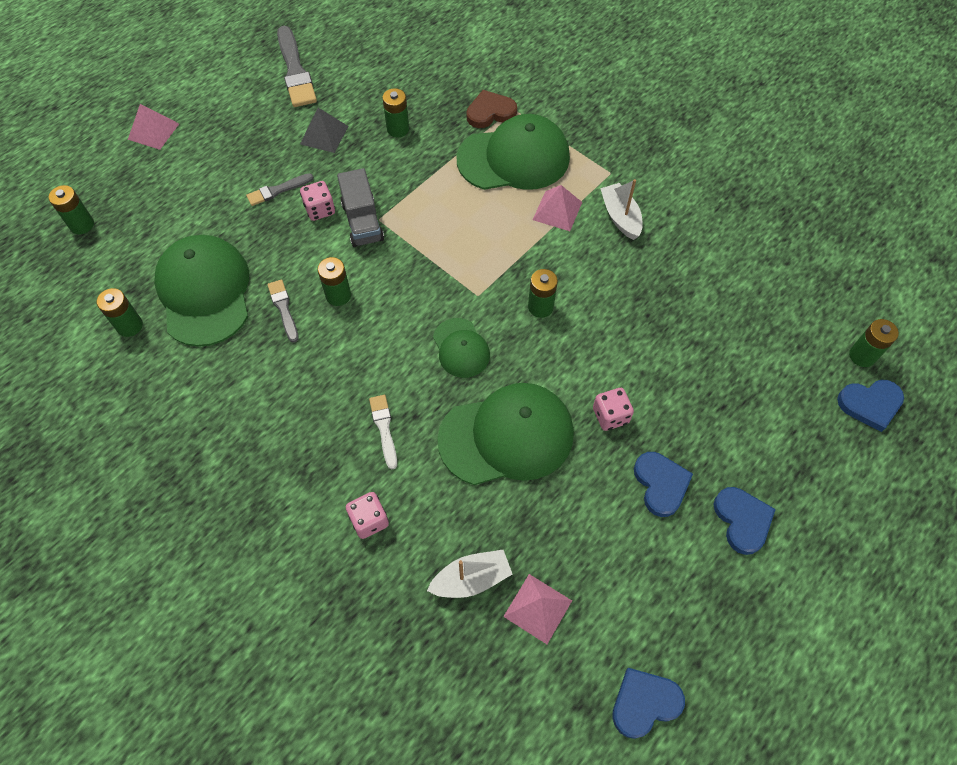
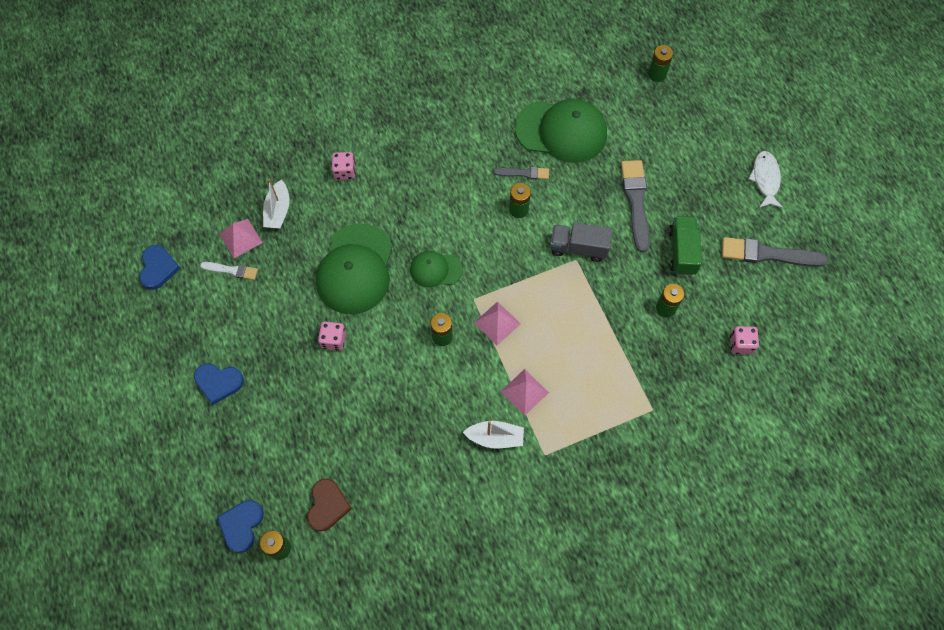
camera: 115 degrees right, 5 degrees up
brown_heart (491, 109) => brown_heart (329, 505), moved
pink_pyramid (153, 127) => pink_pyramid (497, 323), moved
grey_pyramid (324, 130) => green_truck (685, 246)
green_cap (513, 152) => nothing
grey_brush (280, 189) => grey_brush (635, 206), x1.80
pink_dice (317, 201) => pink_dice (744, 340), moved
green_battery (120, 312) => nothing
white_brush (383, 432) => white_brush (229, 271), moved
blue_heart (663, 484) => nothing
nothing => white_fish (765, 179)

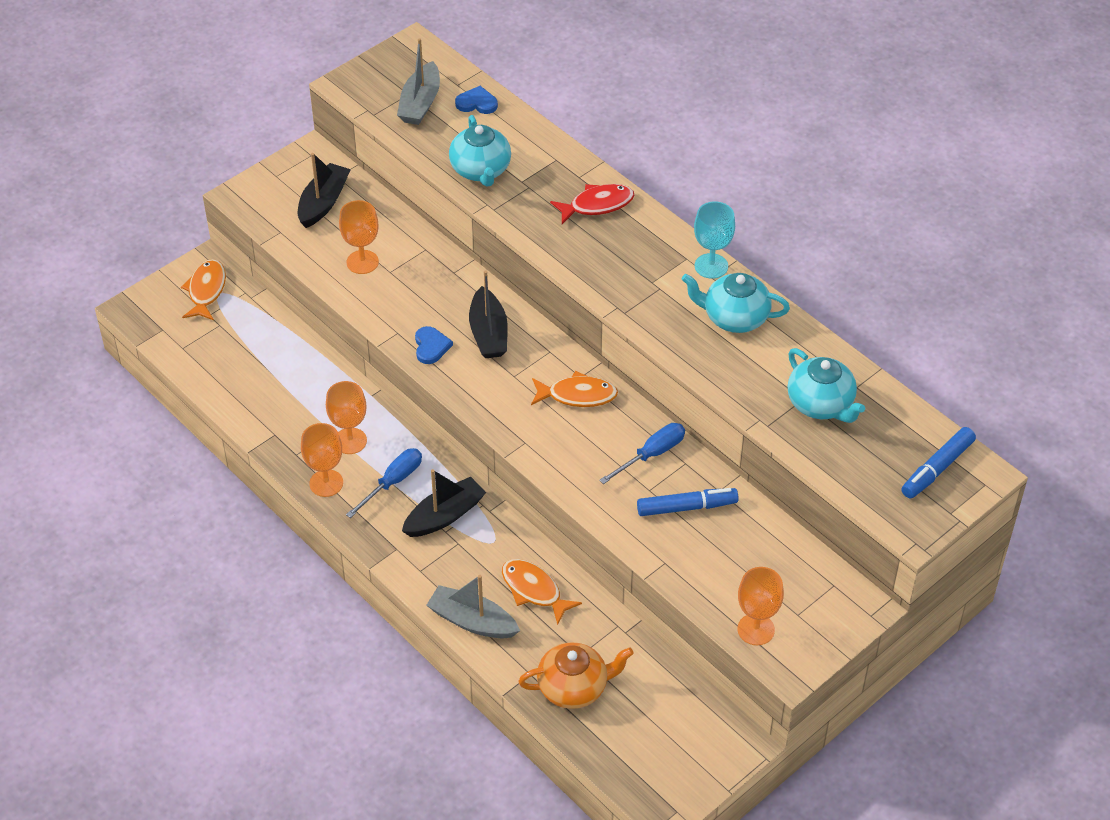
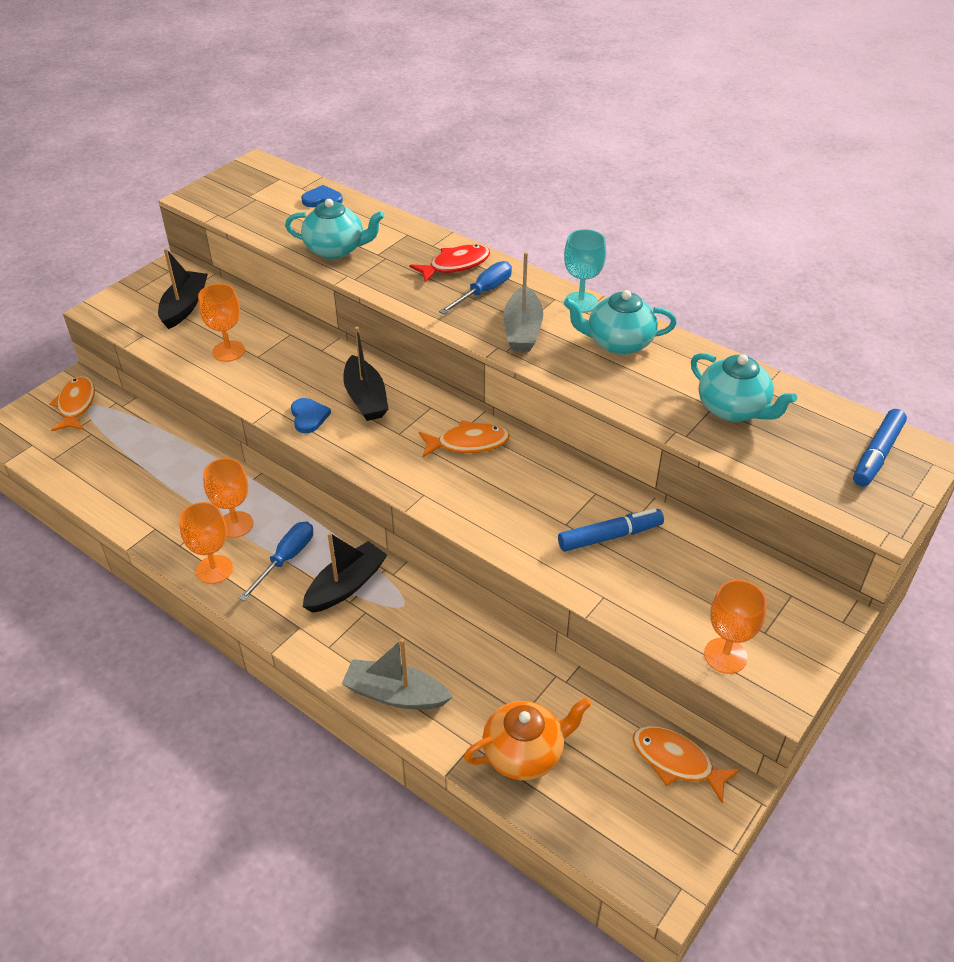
camera: 10 degrees left, 5 degrees down
grey_boat (418, 81) => grey_boat (523, 302), moved
turquoise_teapot (480, 151) => turquoise_teapot (334, 229), 60 degrees counterclockwise
blue_screwdriver (642, 453) => blue_screwdriver (475, 287), moved
orange_fish (542, 592) => orange_fish (686, 765), moved

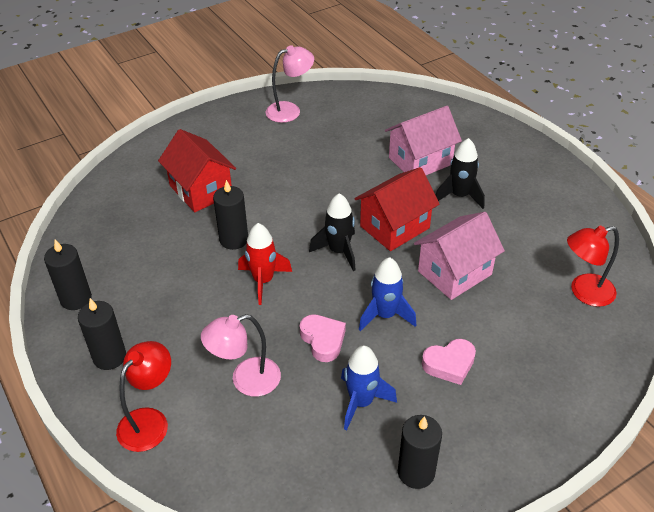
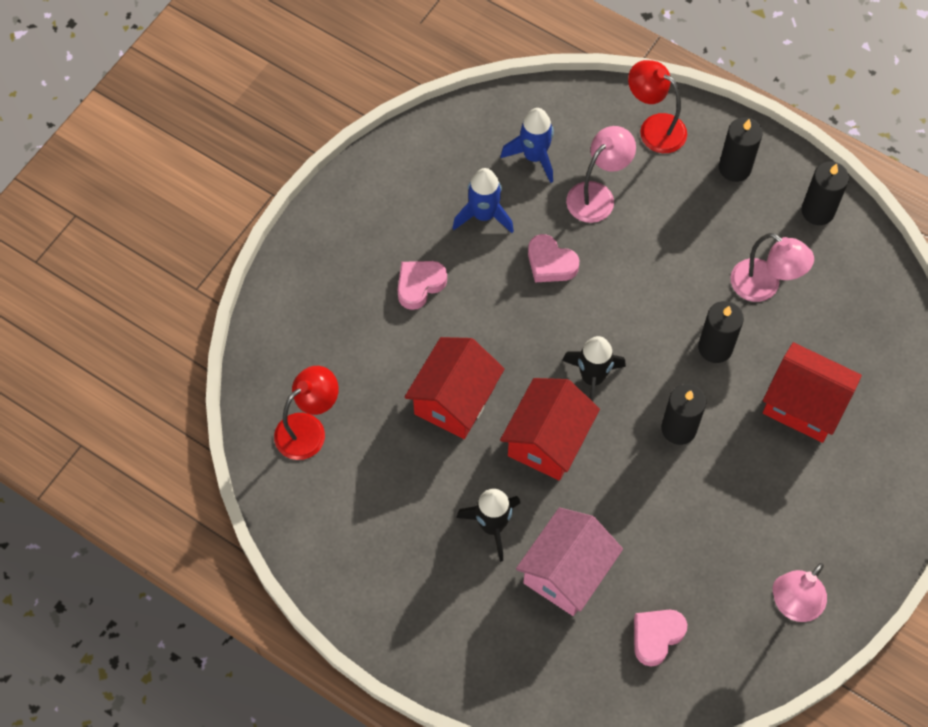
camera: 155 degrees right, 20 degrees up
pink_house (459, 256) => red_house (454, 388)
red_rocket (265, 264) => nothing
blue_rocket (387, 294) => blue_rocket (527, 145), moved
red_lamp (143, 396) => red_lamp (657, 106), 120 degrees clockwise
black_candle (420, 452) => black_candle (683, 414), moved
nothing => pink_lamp (772, 267)
nothing => pink_heart (660, 638)

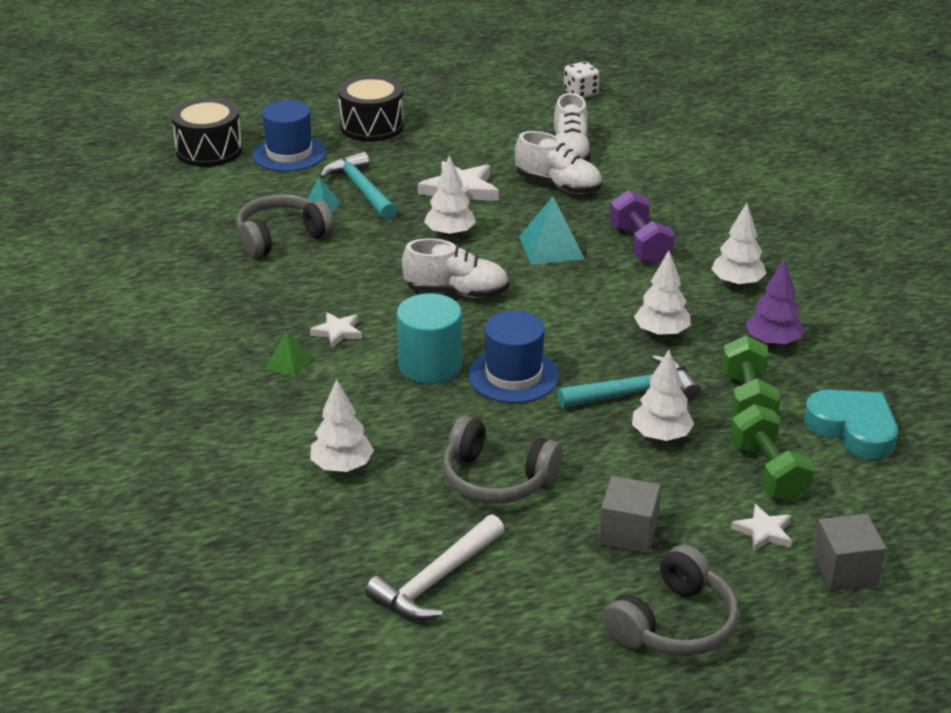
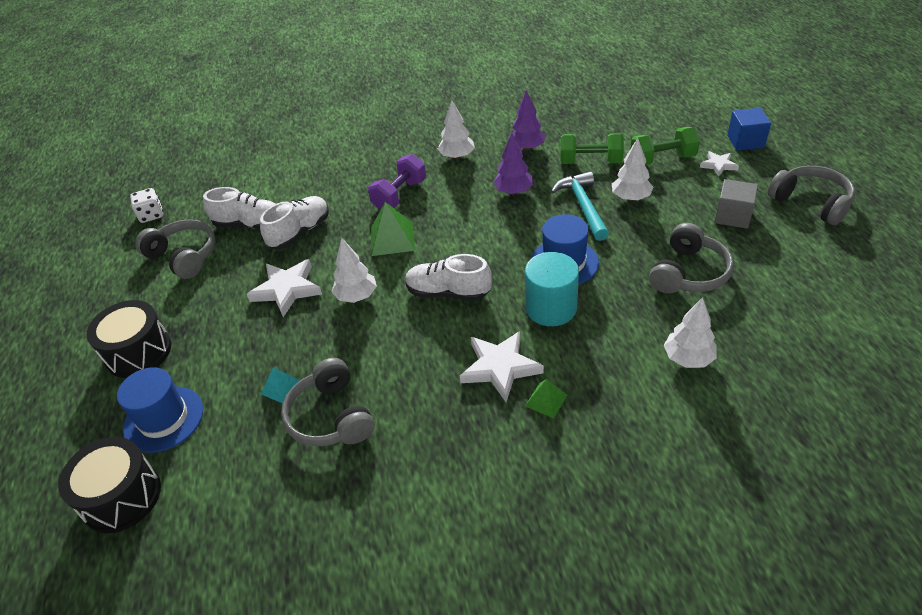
camera: 80 degrees left, 10 degrees up
turquoise_hammer (358, 186) => nothing
purple_dumbbell (642, 227) => purple_dumbbell (397, 182), 45 degrees counterclockwise
turquoise_pyramid (551, 231) => green_pyramid (393, 229)
white_shoe (455, 268) => white_shoe (448, 277), 90 degrees counterclockwise
white_tree (662, 293) => purple_tree (513, 163)
white_star (336, 330) => white_star (502, 366), x1.78
turquoise_heart (851, 424) => nothing
grey_cube (849, 552) => blue_cube (749, 129)
white_hammer (435, 568) => nothing
nothing => grey_headphones (175, 249)

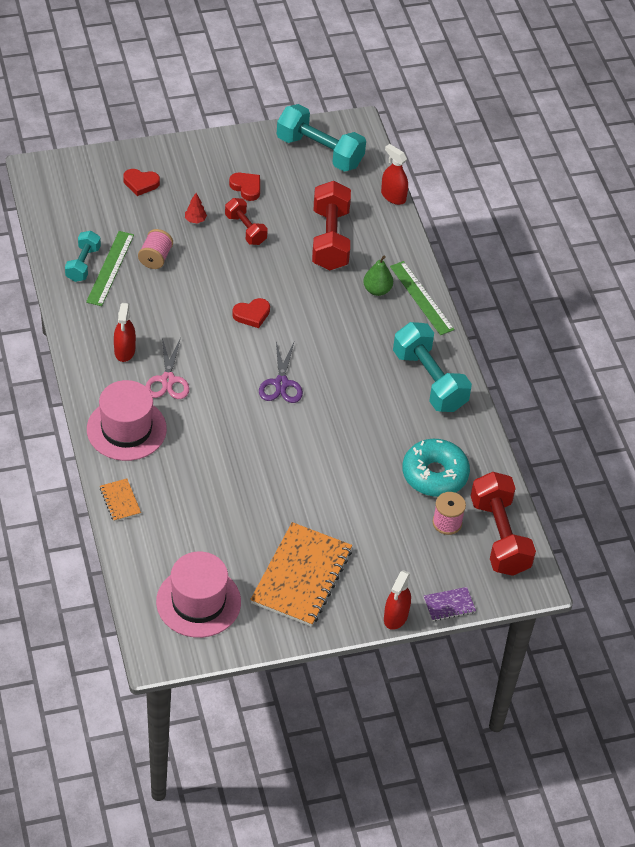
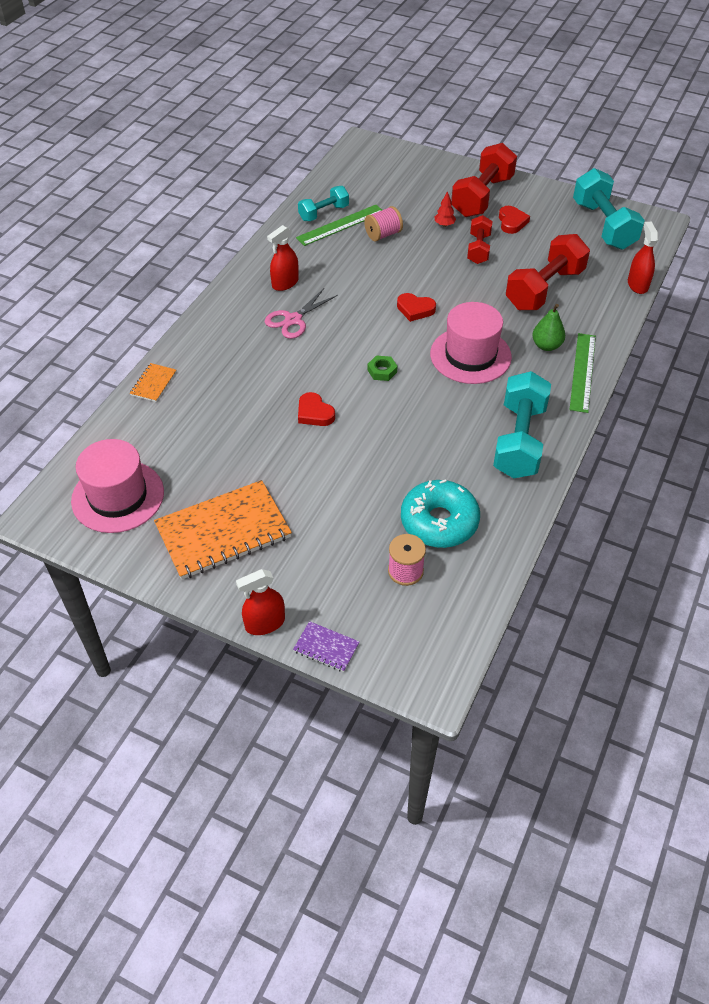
camera: 45 degrees right, 0 degrees up
red_heart (141, 182) => red_heart (316, 409), moved
purple_scissors (281, 372) => green_nut (382, 368)
pink_hat (127, 420) => pink_hat (471, 343), moved
red_dumbbell (503, 524) => red_dumbbell (484, 180), moved

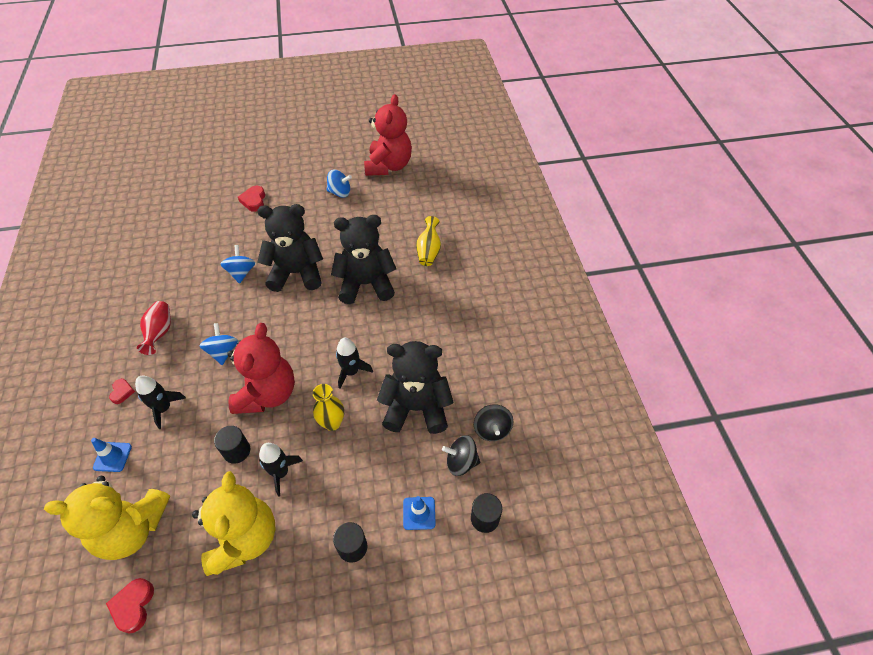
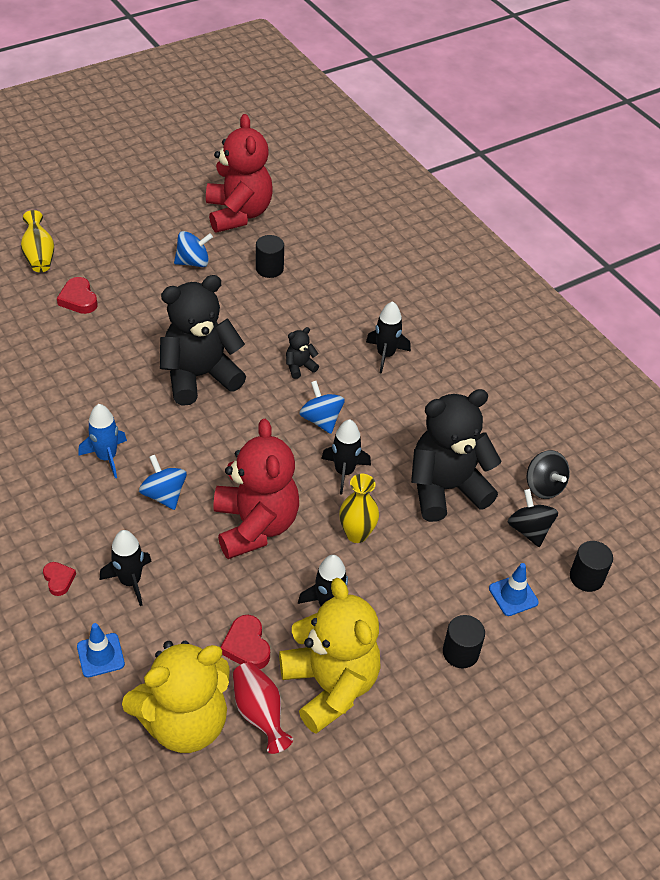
camera: 25 degrees left, 5 degrees down
black_teddy_bear (363, 259) => black_teddy_bear (302, 353), x0.41
yellow_vase (428, 241) => yellow_vase (37, 241), moved
blue_spinning_top (237, 264) => blue_spinning_top (321, 407), moved
red_vase (154, 328) => red_vase (263, 708), moved
black_cylinder (232, 445) => black_cylinder (270, 256), moved
black_spinning_top (461, 455) => black_spinning_top (533, 518), 90 degrees clockwise
red_heart (130, 605) => red_heart (245, 642), moved
nothing => black_rocket (388, 337)
nothing => blue_rocket (102, 441)

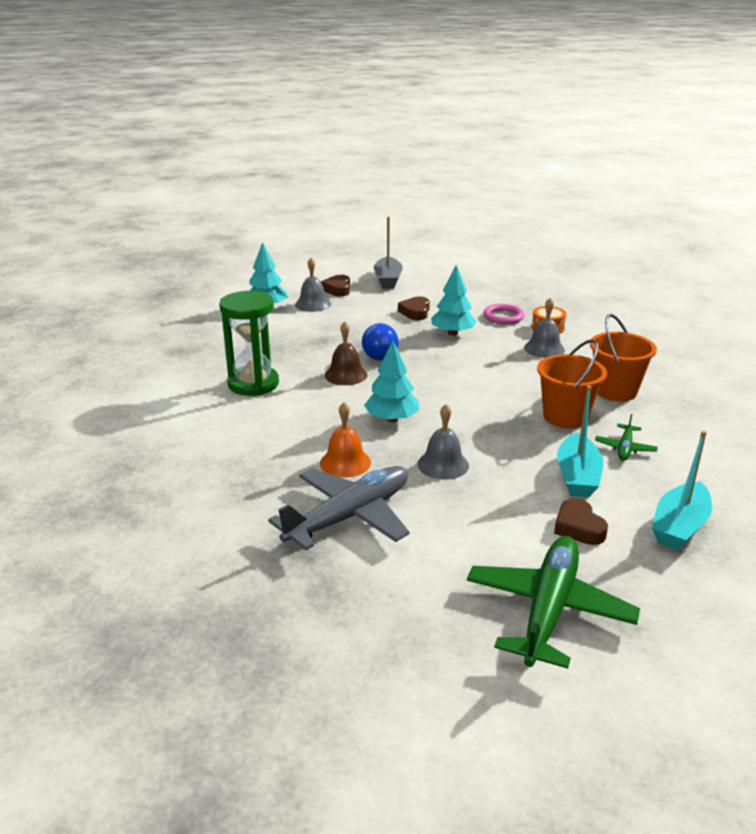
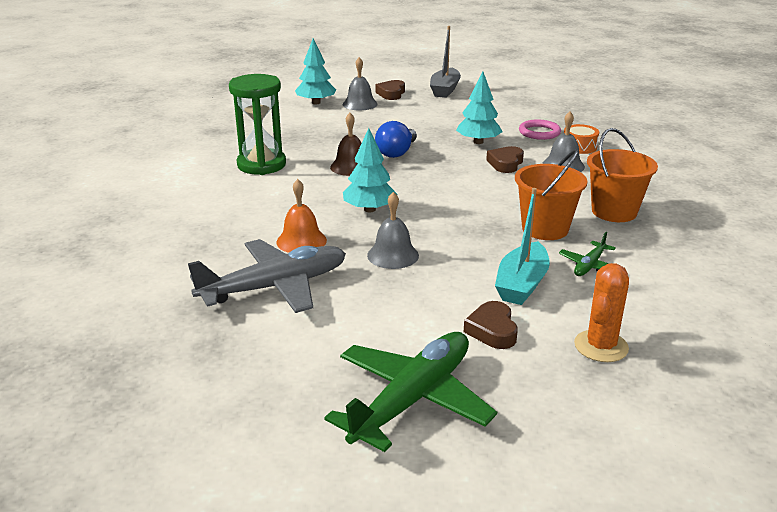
camera: 15 degrees right, 0 degrees up
brown_heart (414, 308) => brown_heart (505, 159), moved
turquoise_boat (682, 490) => orange_cactus (601, 312)

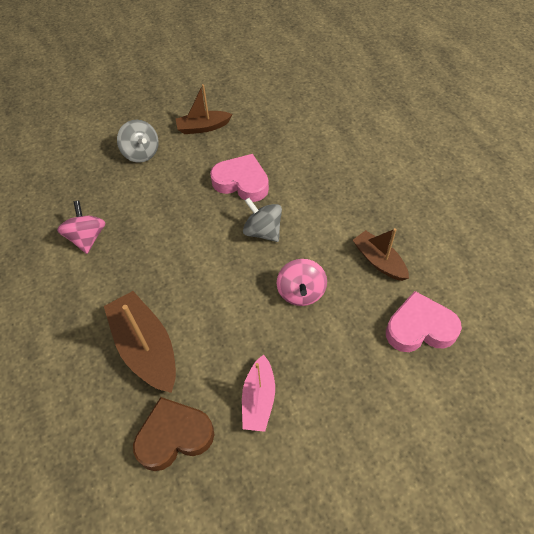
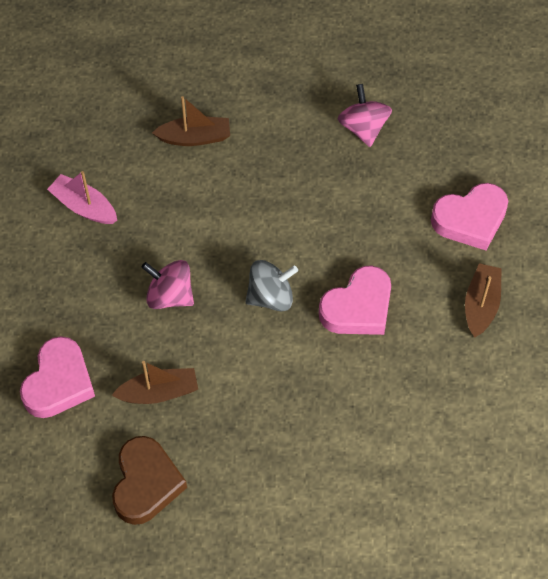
camera: 115 degrees right, 5 degrees up
grey_spinning_top (138, 141) => pink_heart (469, 216)
pink_spinning_top (81, 227) => pink_spinning_top (365, 115), 120 degrees counterclockwise
brown_boat (140, 342) => brown_boat (191, 121), x0.62
brown_heart (173, 434) => brown_heart (149, 480), moved

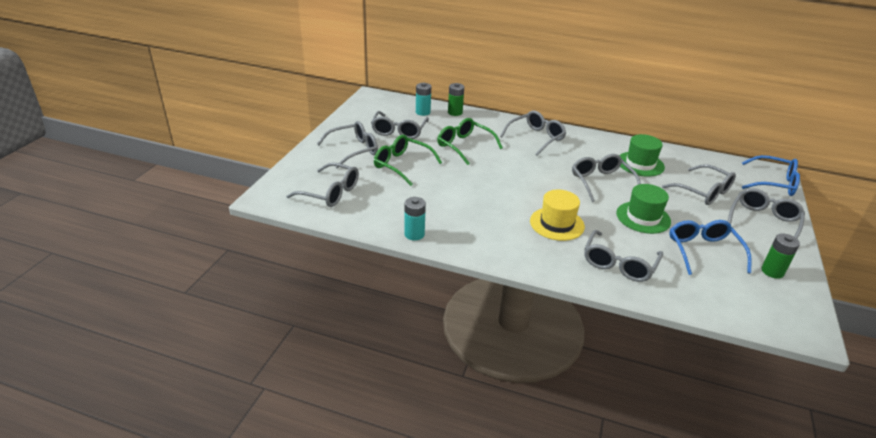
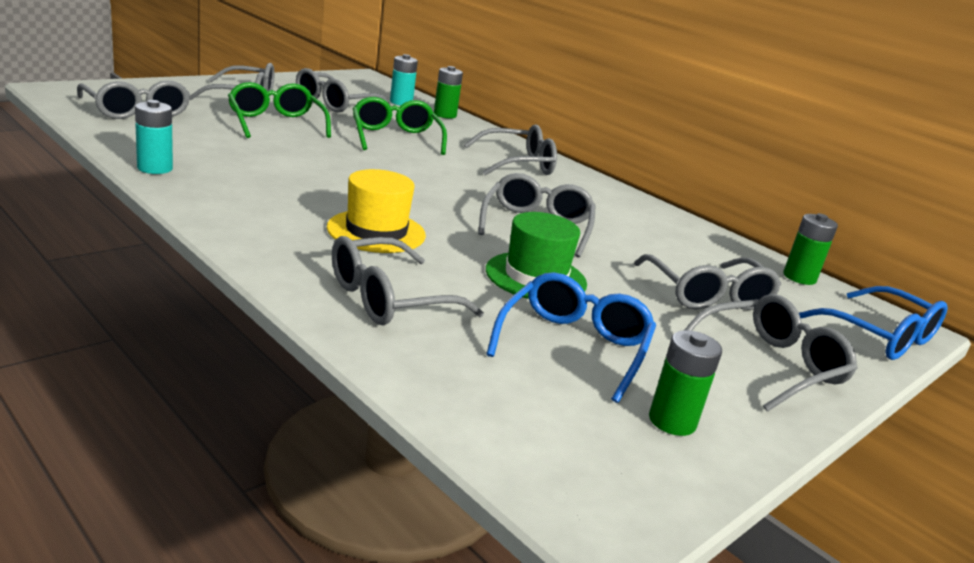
camera: 25 degrees right, 10 degrees down
green_hat (642, 155) => nothing
nothing => green_battery (811, 249)

